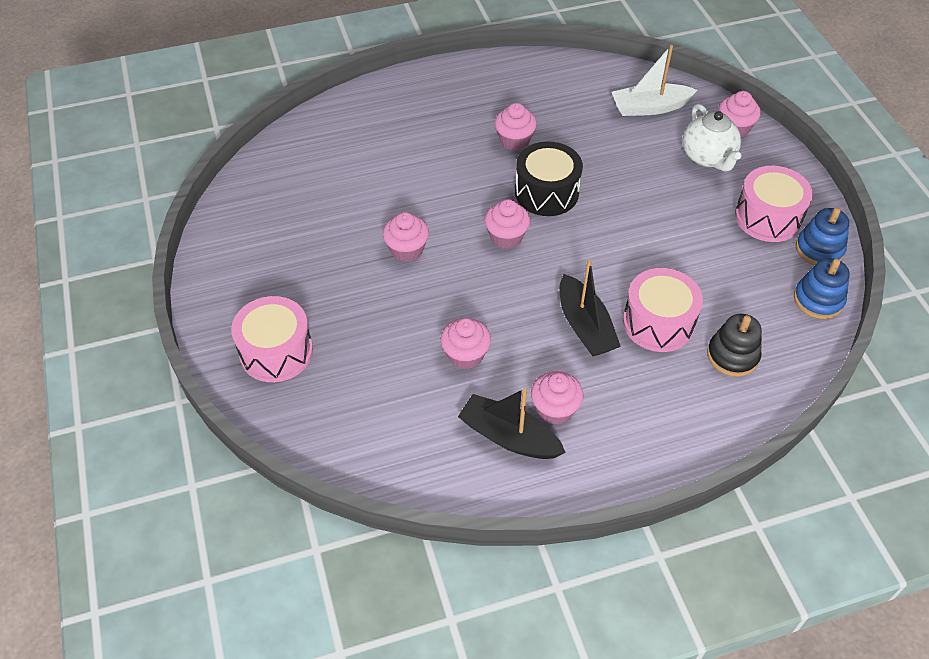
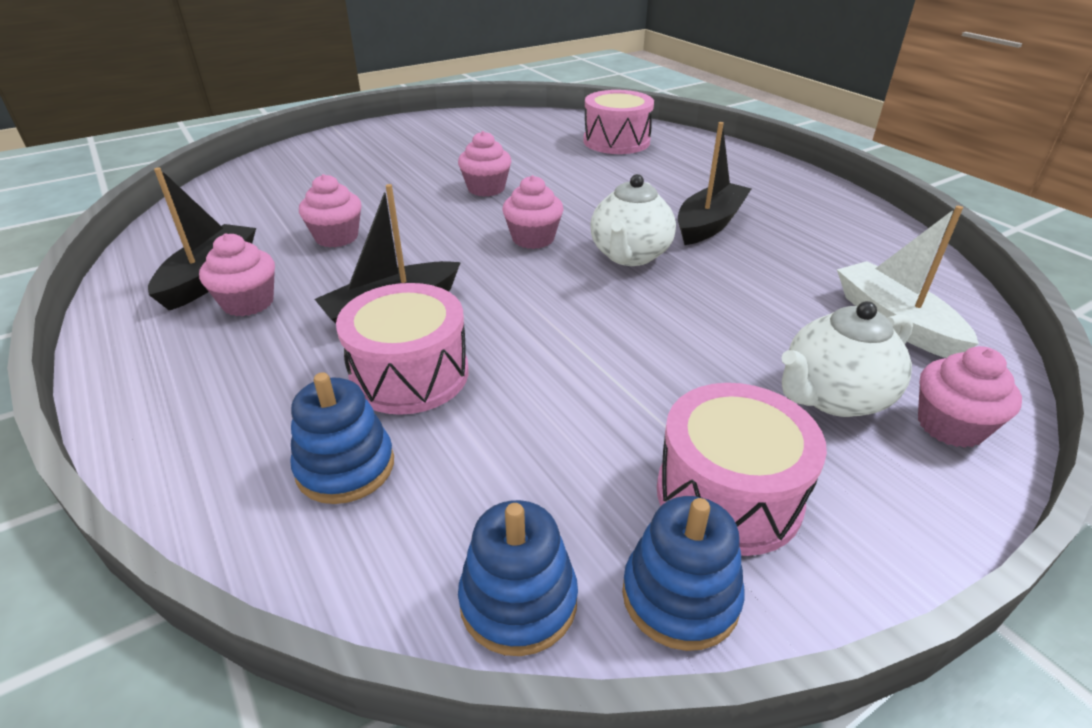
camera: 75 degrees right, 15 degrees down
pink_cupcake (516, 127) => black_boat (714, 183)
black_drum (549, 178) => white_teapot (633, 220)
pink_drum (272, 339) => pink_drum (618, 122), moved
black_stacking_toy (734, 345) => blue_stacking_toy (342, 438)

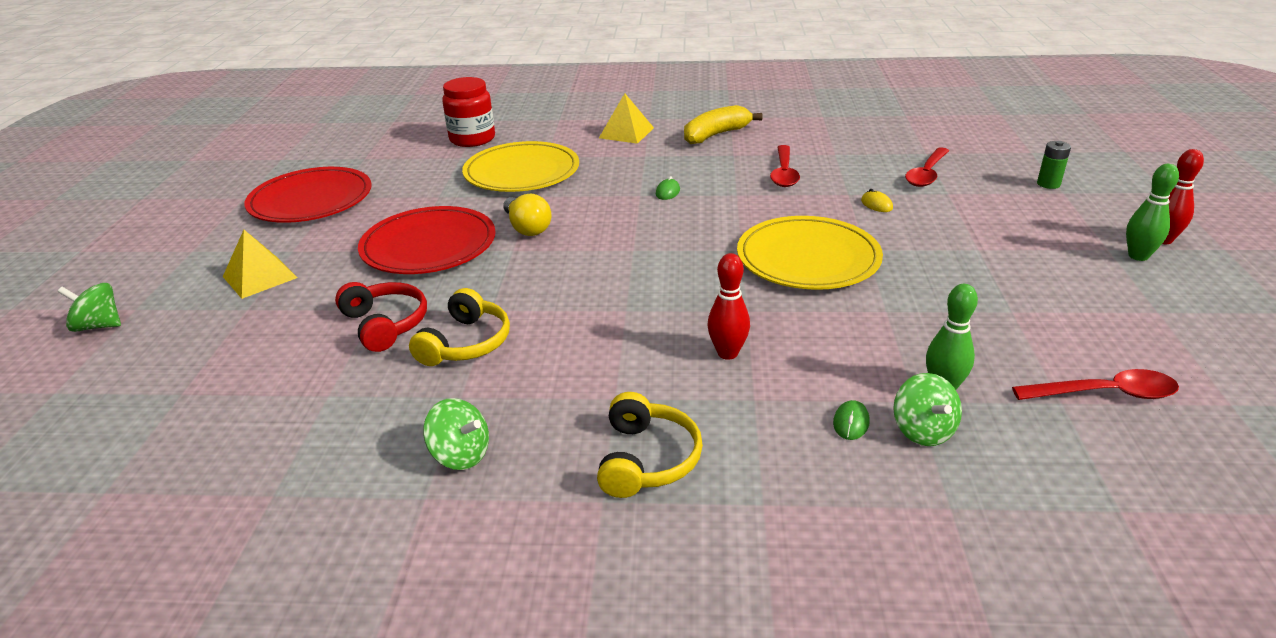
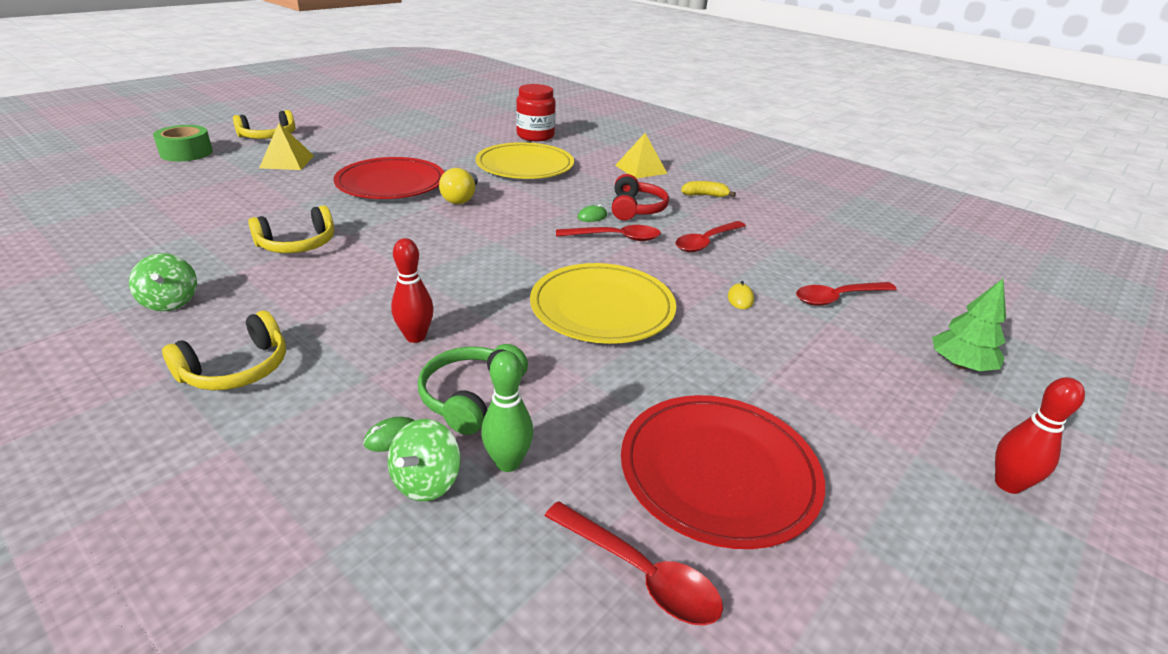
camera: 35 degrees right, 0 degrees up
yellow_banana (723, 124) => yellow_banana (708, 189), x0.60
green_battery (1054, 165) => green_tree (969, 325)
green_bowling_pin (1152, 212) => nothing
red_plate (308, 195) => red_plate (723, 472), moved
red_headphones (381, 317) => red_headphones (640, 197), moved
green_spinning_top (89, 307) => green_tape (183, 143)
nothing => yellow_headphones (264, 124)
nothing => red_spoon (608, 233)
nothing => green_headphones (473, 389)

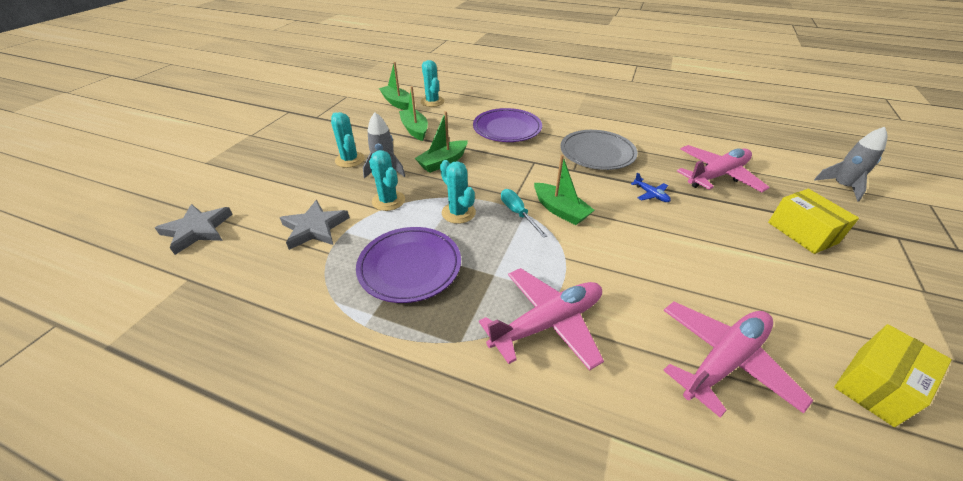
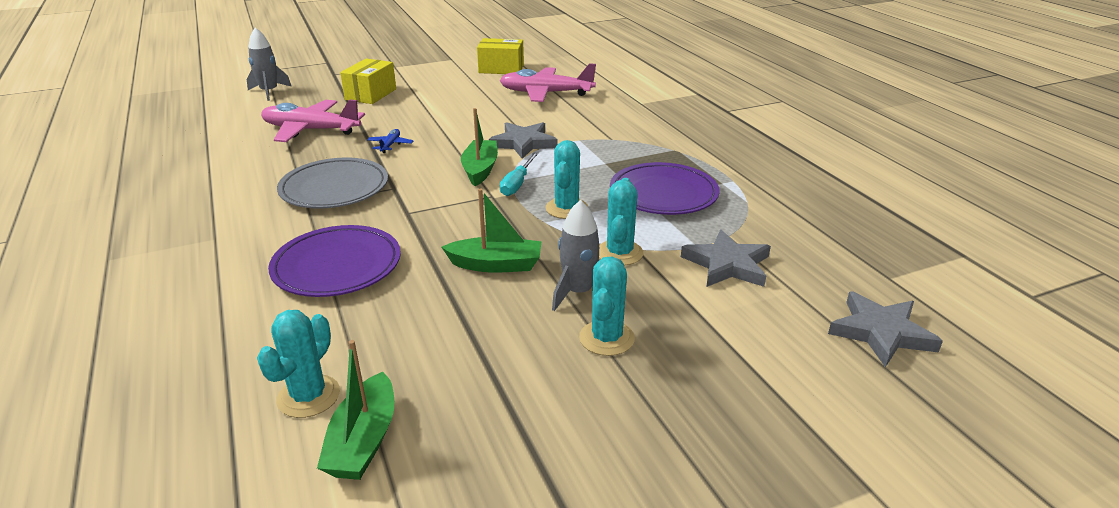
camera: 135 degrees left, 10 degrees down
green_boat (413, 113) => nothing
pink_plane (541, 319) => nothing
nothing => grey_star (523, 140)

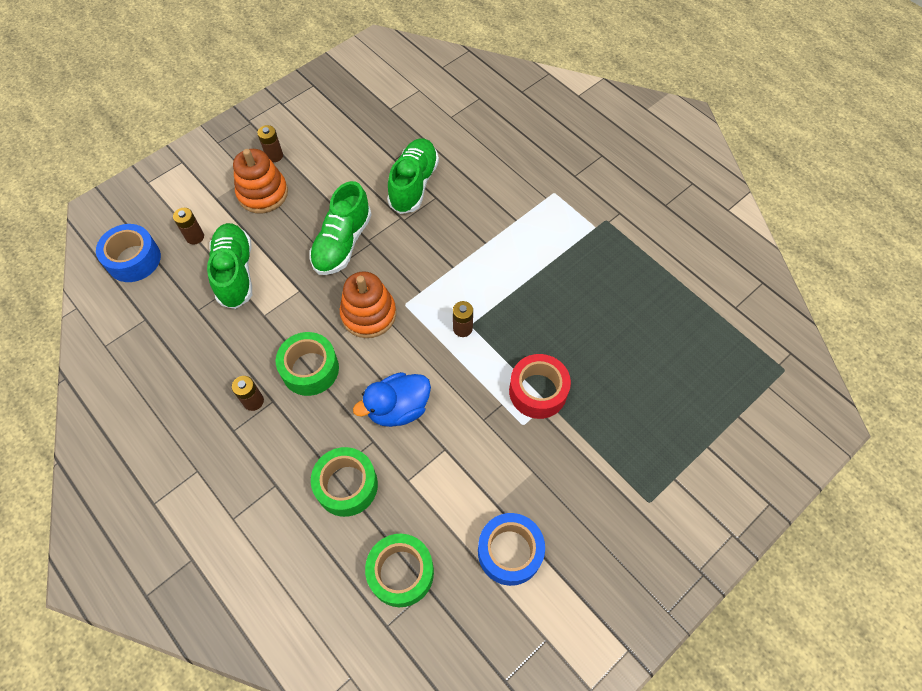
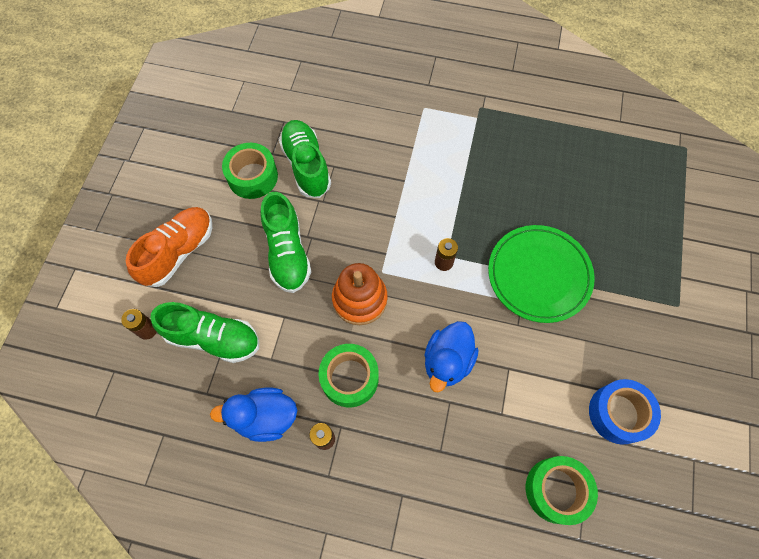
camera: 35 degrees left, 5 degrees up
brown_battery (270, 143) => nothing
orange_stacking_toy (260, 181) => orange_shoe (169, 247)
green_shoe (229, 266) => green_shoe (204, 332), 150 degrees clockwise
blue_tape (128, 253) => nothing
red_tape (540, 386) => green_plate (541, 274)
green_tape (344, 482) => green_tape (250, 171), moved
nothing => blue_duck (253, 415)

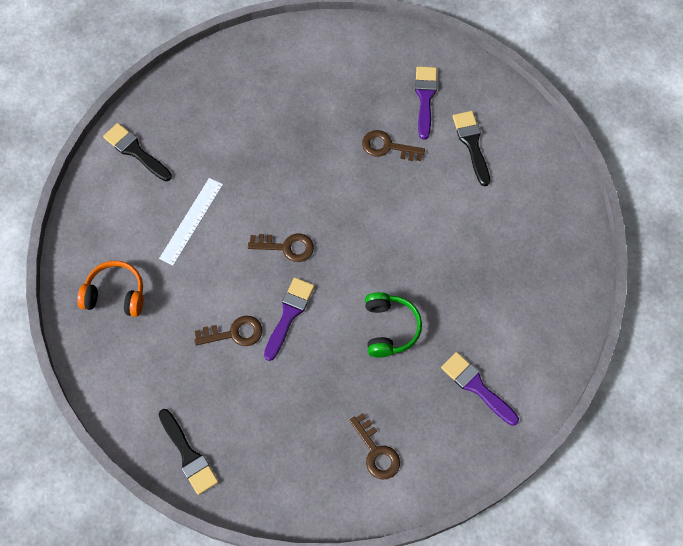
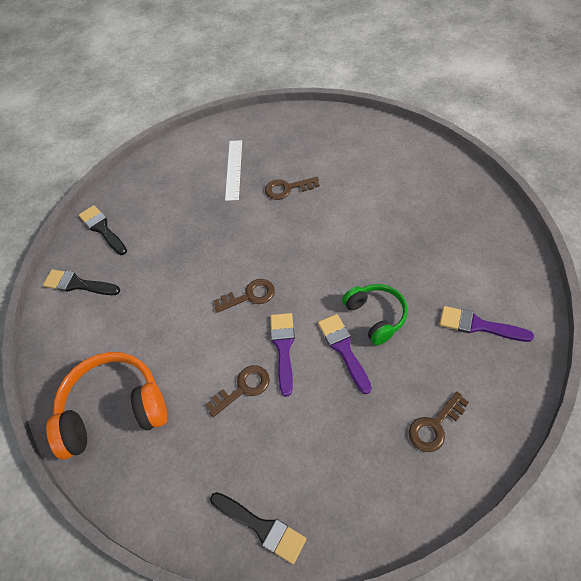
camera: 20 degrees left, 10 degrees down
purple_brush (426, 103) => purple_brush (345, 354), moved
black_brush (471, 148) => black_brush (103, 230), moved
white_ruler (191, 222) => white_ruler (233, 170), moved
orange_headphones (110, 289) => orange_headphones (106, 406), x1.65
brown_key (374, 446) => brown_key (439, 422), 105 degrees clockwise

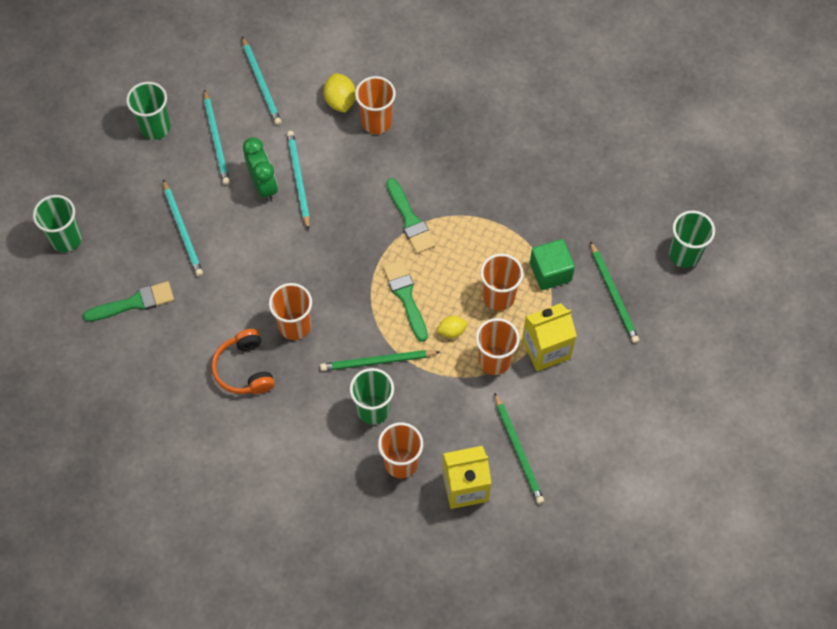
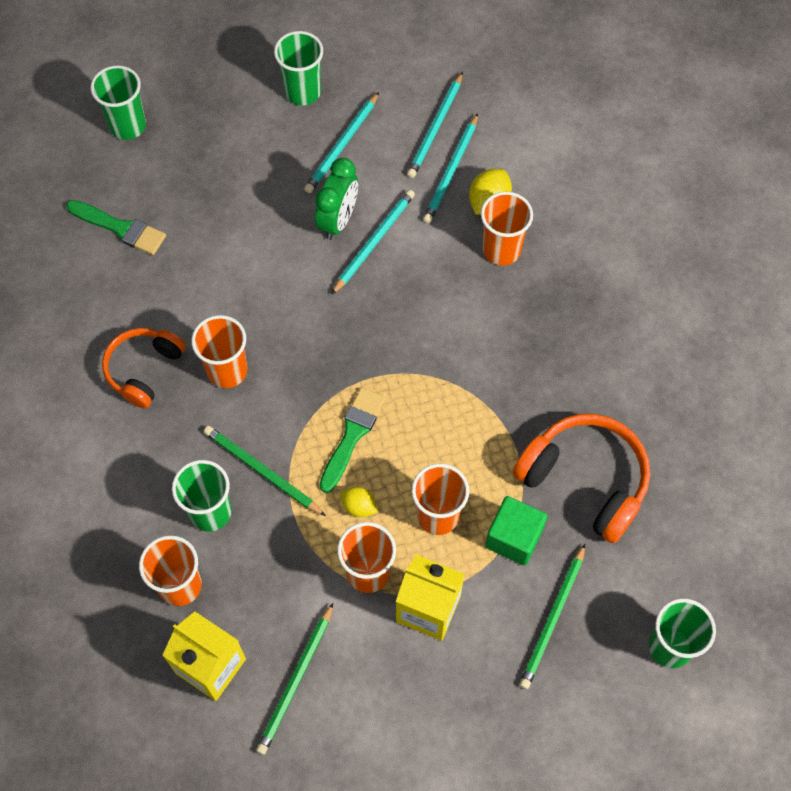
camera: 45 degrees right, 0 degrees up
green_brush (411, 216) => nothing
turquoise_pencil (183, 228) => turquoise_pencil (450, 168), moved
nothing => orange_headphones (581, 478)

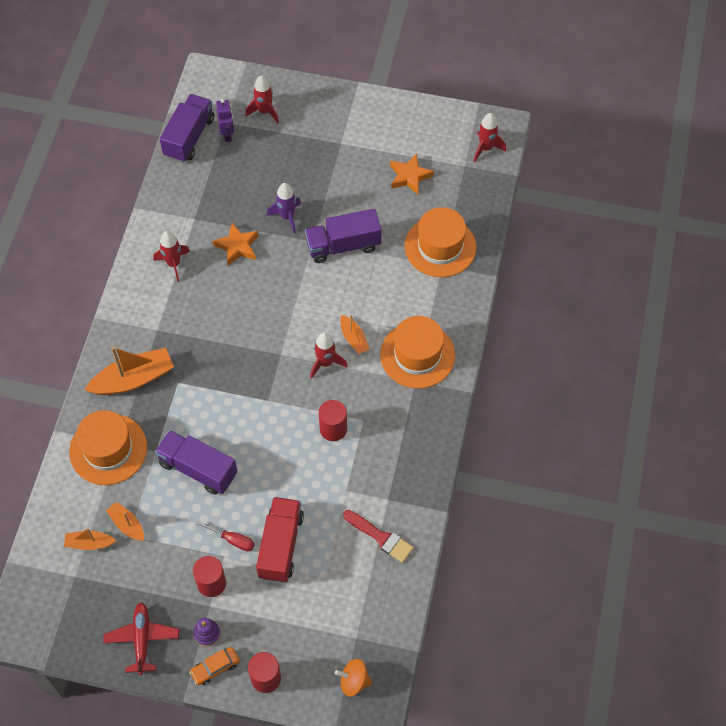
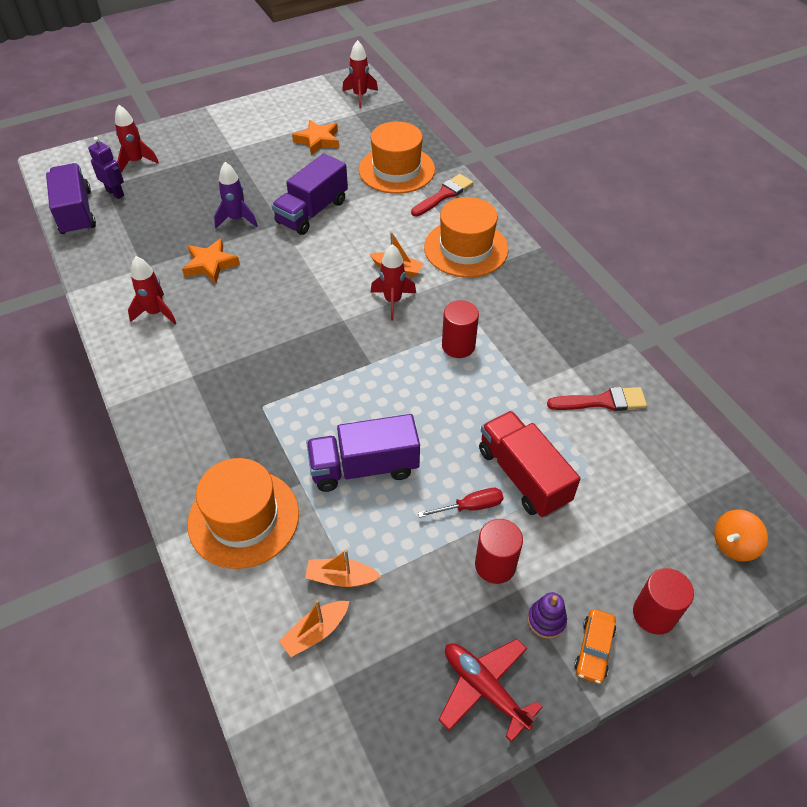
camera: 40 degrees left, 10 degrees down
orange_boat (129, 371) => nothing
nothing => red_brush (442, 195)

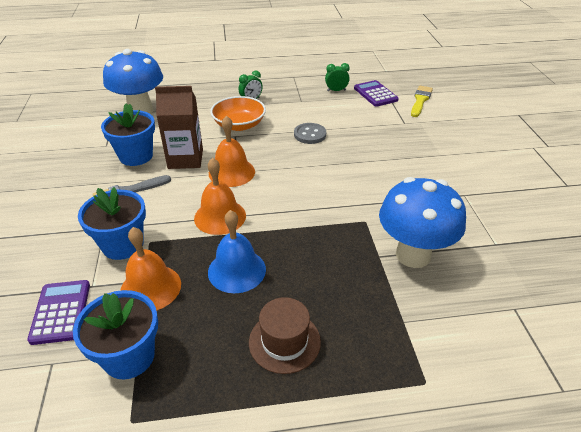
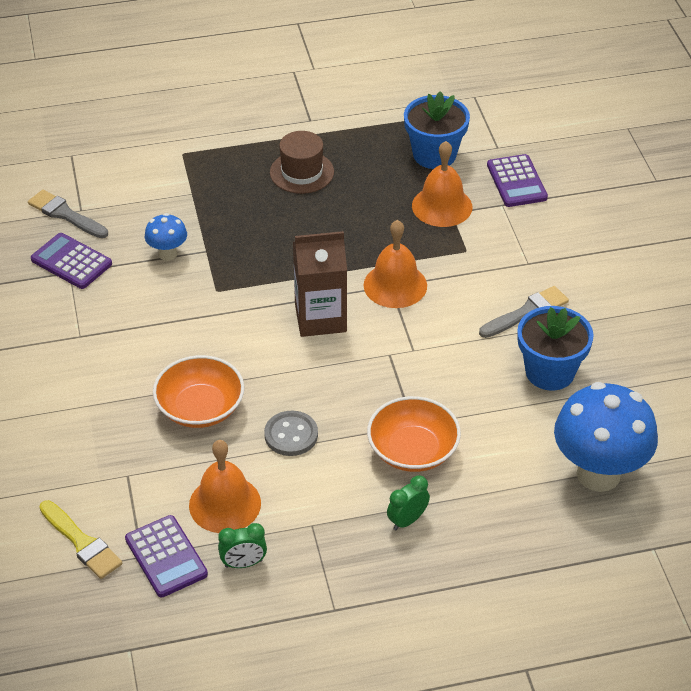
camera: 175 degrees right, 5 degrees up
brown_carton (179, 127) => brown_carton (320, 284), moved
yellow_brush (422, 101) => yellow_brush (80, 539), 60 degrees counterclockwise
orange_bell (232, 151) => orange_bell (225, 486), moved
blue_mushroom (422, 222) => blue_mushroom (166, 237), x0.48
blue_flower_pot (112, 223) => nothing
blue_bell (237, 251) => nothing
nothing => grey_brush (68, 214)
nothing => purple_calculator (71, 261)
nothing => orange_bowl (198, 391)

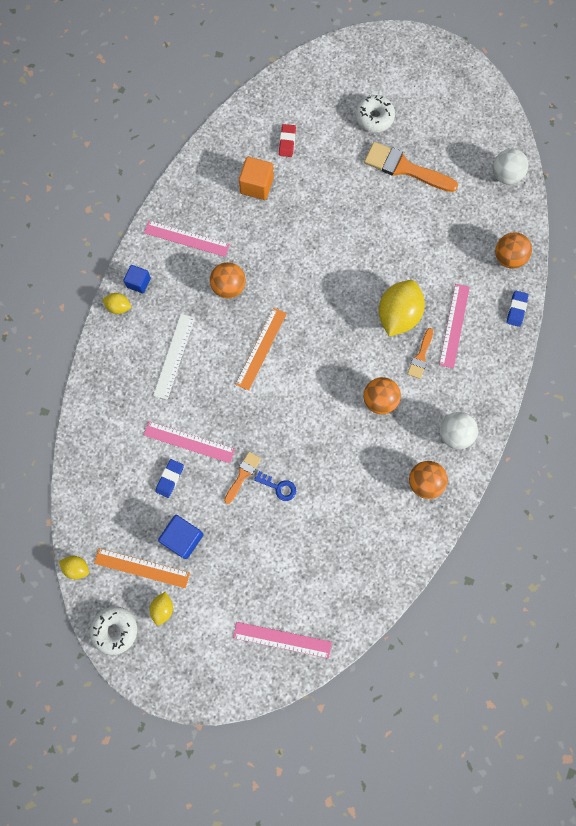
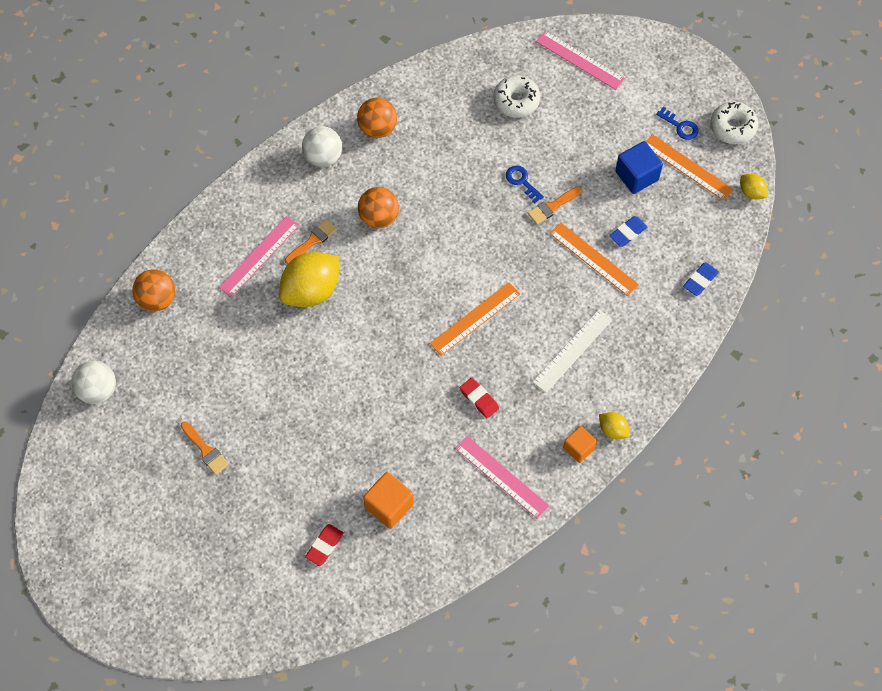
camera: 155 degrees left, 10 degrees down
white_donut (375, 113) => white_donut (516, 96), moved
orange_brush (411, 167) => orange_brush (205, 448), x0.53
orange_ball (228, 280) => red_eraser (479, 397)
blue_cube (137, 279) => orange_cube (580, 444)
blue_eraser (518, 309) => blue_eraser (701, 279), moved
pink_ruler (189, 442) => orange_ruler (594, 259)
yellow_lemon (161, 608) => blue_key (677, 123)

